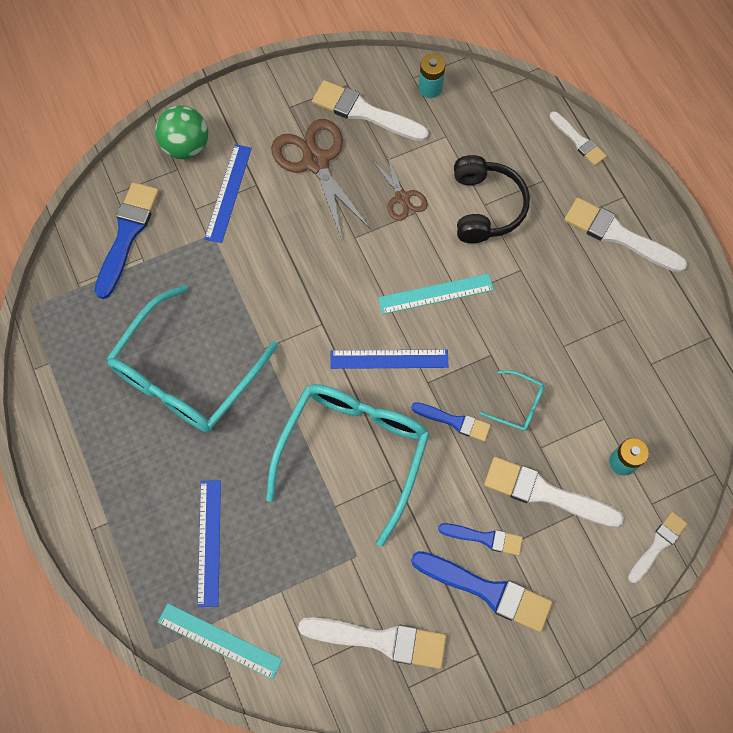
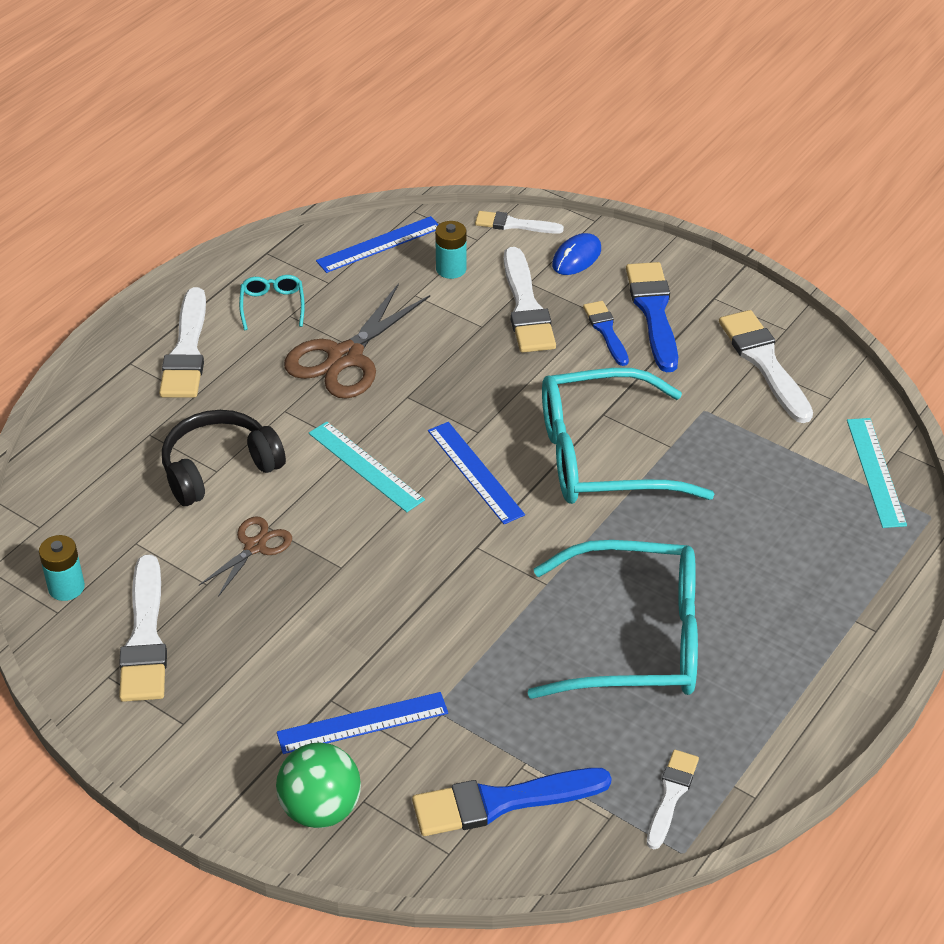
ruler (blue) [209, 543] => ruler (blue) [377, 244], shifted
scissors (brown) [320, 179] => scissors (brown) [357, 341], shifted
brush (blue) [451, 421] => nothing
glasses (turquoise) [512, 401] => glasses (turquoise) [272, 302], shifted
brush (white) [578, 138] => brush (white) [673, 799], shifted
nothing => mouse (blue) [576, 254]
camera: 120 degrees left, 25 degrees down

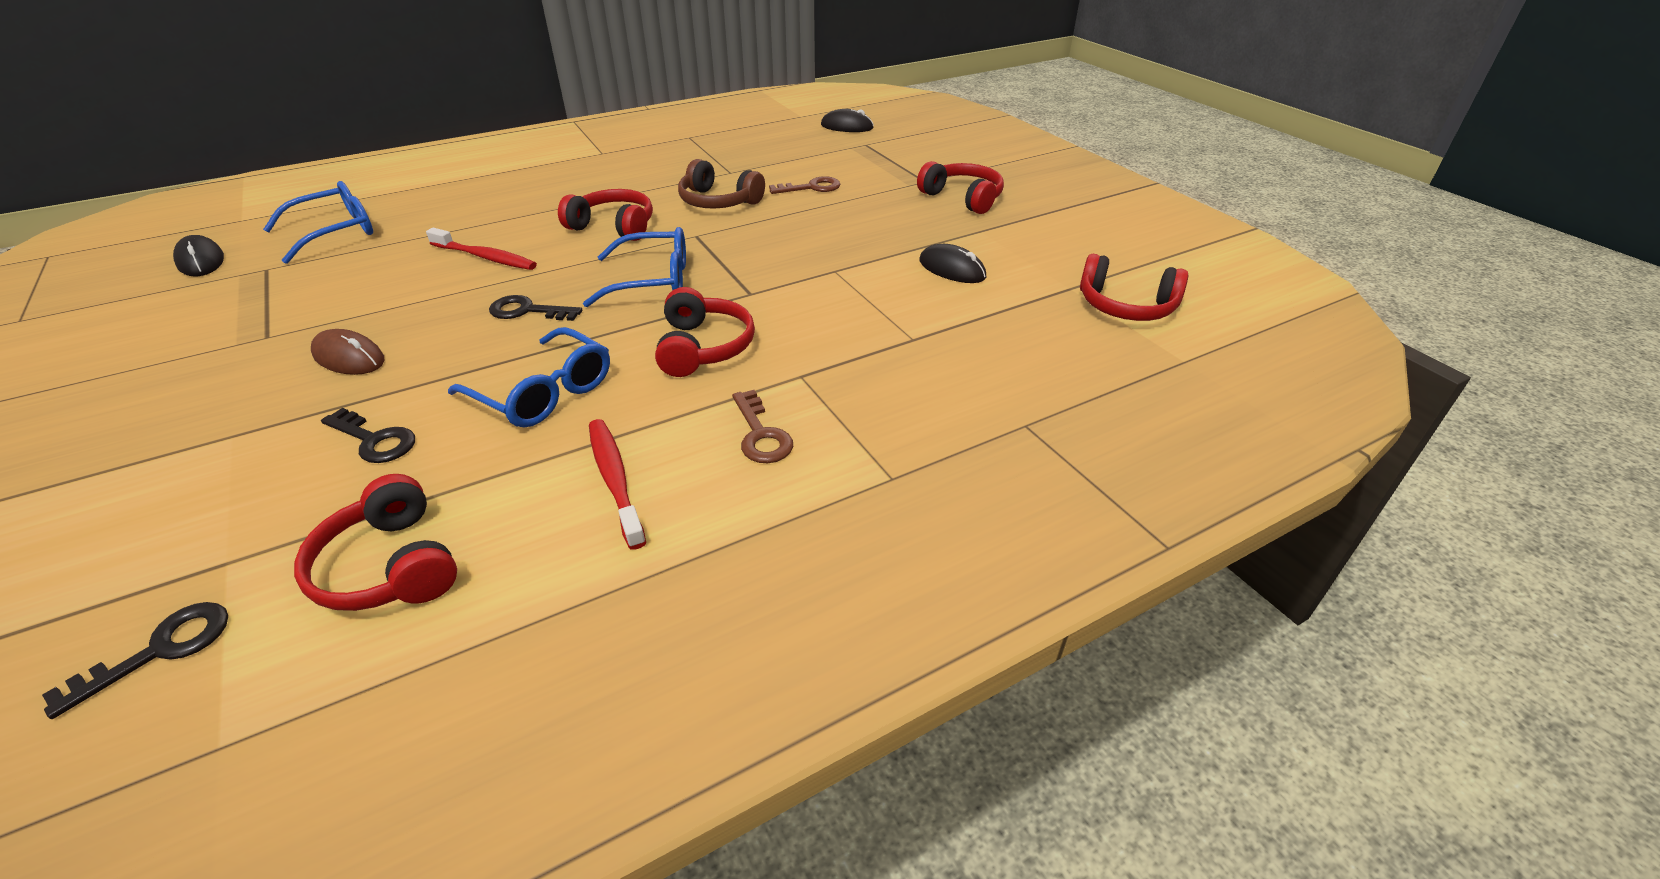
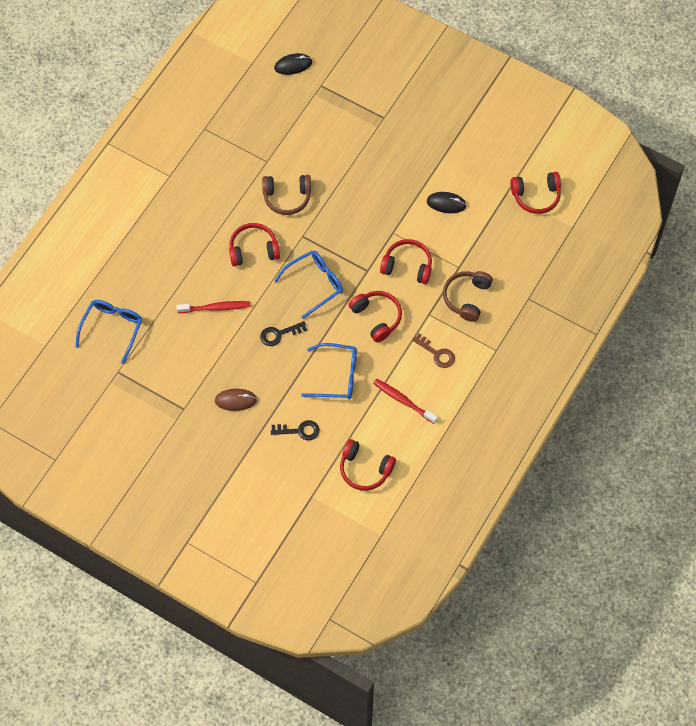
key (black) [135, 660] => nothing
mouse (black) [198, 255] => nothing
key (brown) [805, 185] => nothing
headphones (red) [960, 187] => headphones (red) [406, 261], shifted
nothing => headphones (brown) [468, 296]
camera: 30 degrees left, 25 degrees up

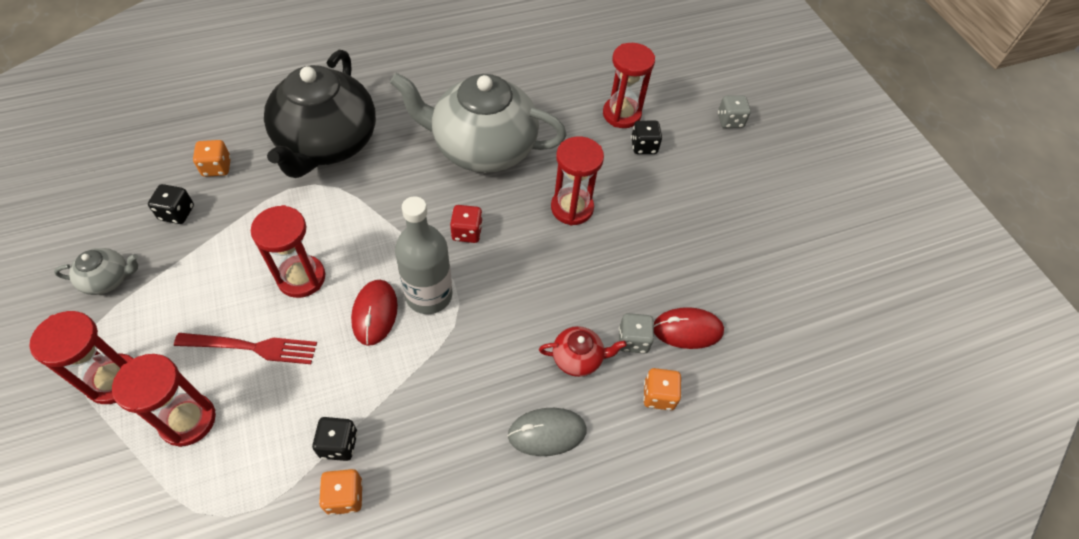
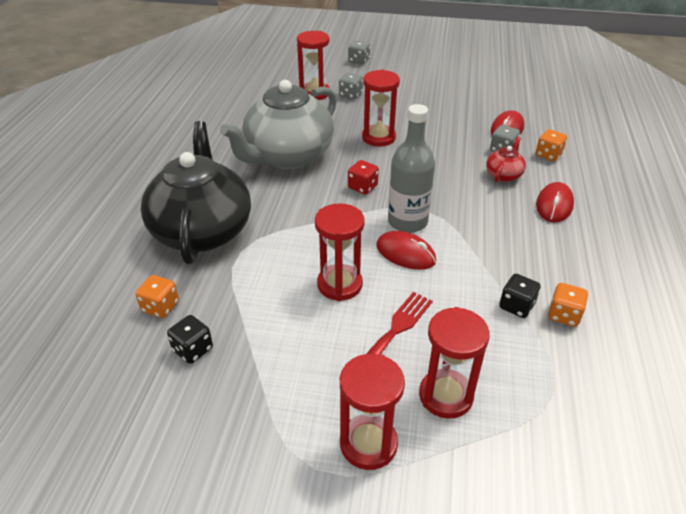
teapot (grey) [96, 271] => nothing
teapot (black) [320, 114] => teapot (black) [196, 192], 135 degrees counterclockwise
mouse (grey) [547, 432] => mouse (red) [555, 202]
dice (black) [646, 137] => dice (grey) [351, 85]
camera: 55 degrees left, 15 degrees down

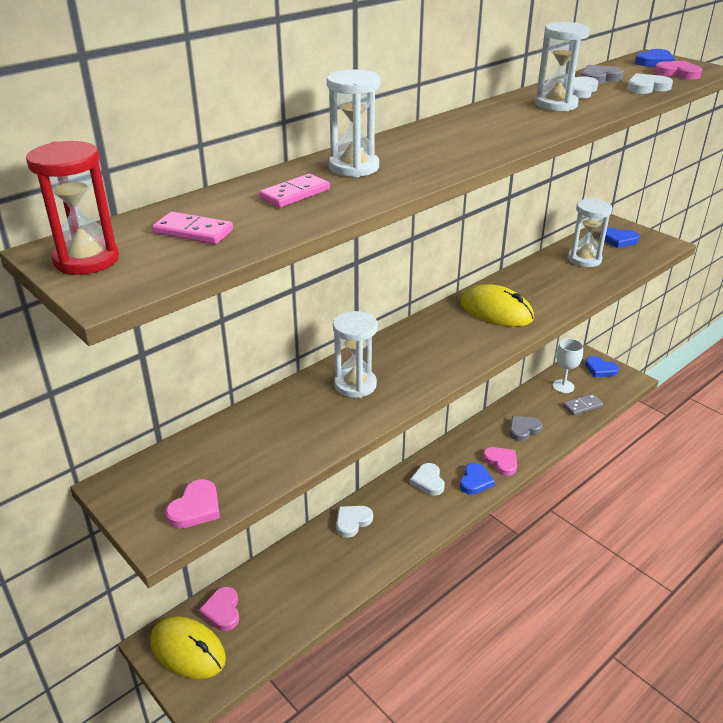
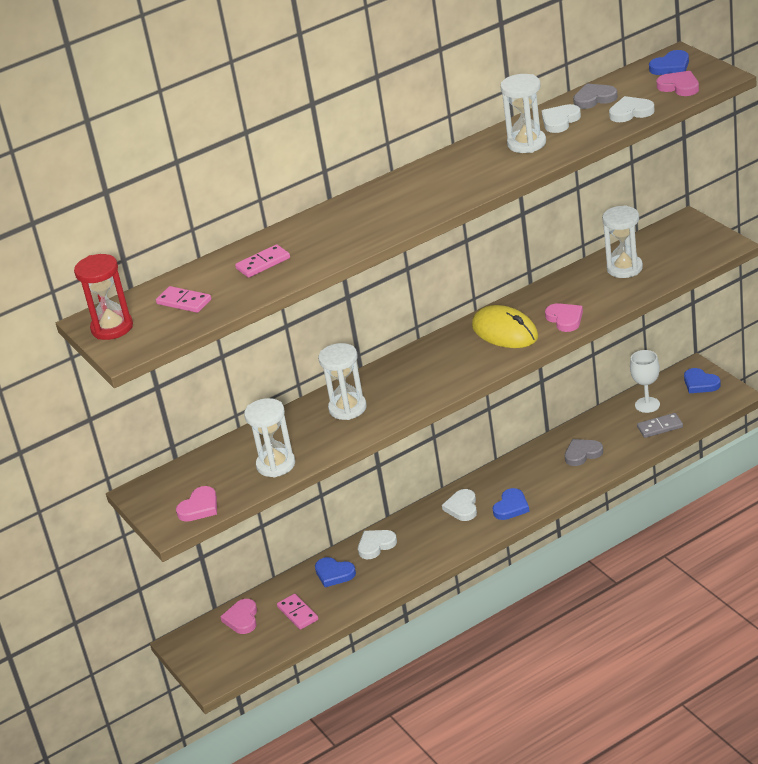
mouse (yellow) [188, 647] => nothing
hourglass (white) [353, 123] => hourglass (white) [269, 437], shifted
heart (pink) [500, 461] => heart (pink) [564, 317], shifted
heart (blue) [619, 237] => heart (blue) [335, 572], shifted
nothing => domino (pink) [297, 612]
camera: 15 degrees right, 0 degrees up

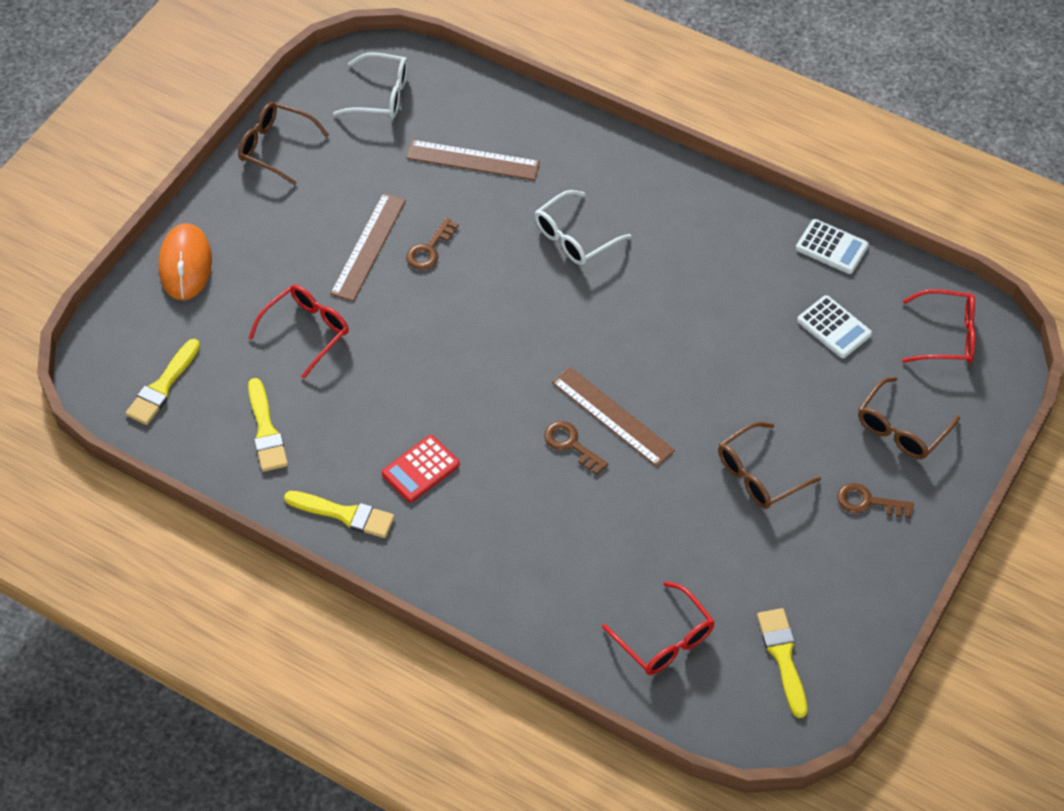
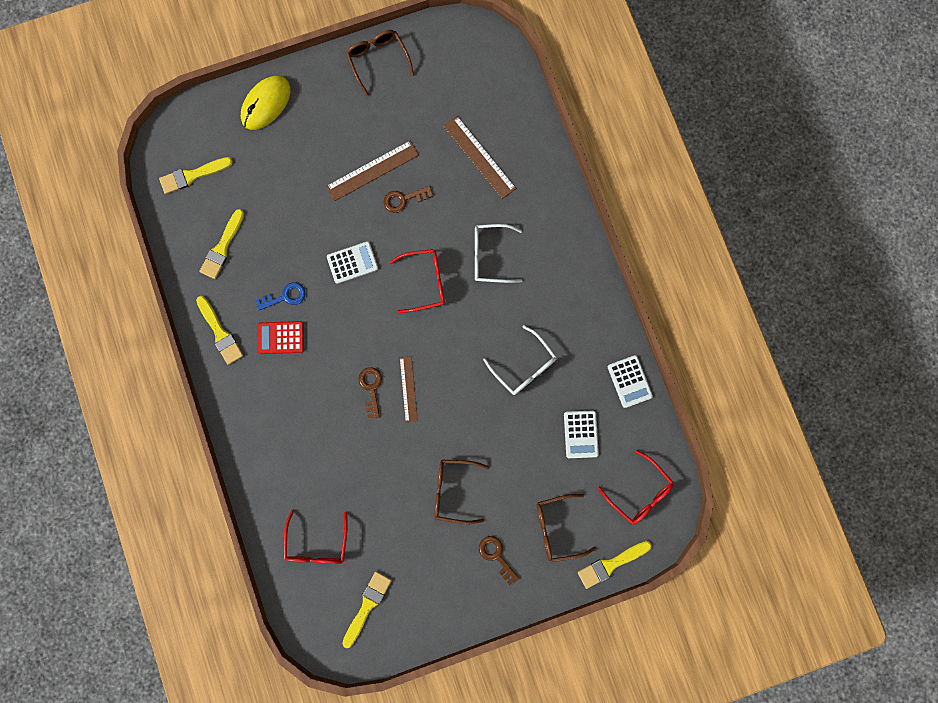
mouse (orange) [185, 261] => mouse (yellow) [266, 103]
glasses (red) [299, 332] => glasses (red) [417, 281], shifted
glasses (white) [370, 85] => glasses (white) [519, 360], shifted
ruler (brown) [613, 417] => ruler (brown) [409, 389], x0.66
nothing => key (blue) [280, 296]
nothing => calculator (white) [352, 262]
nothing => brush (yellow) [615, 565]
camera: 40 degrees right, 25 degrees up

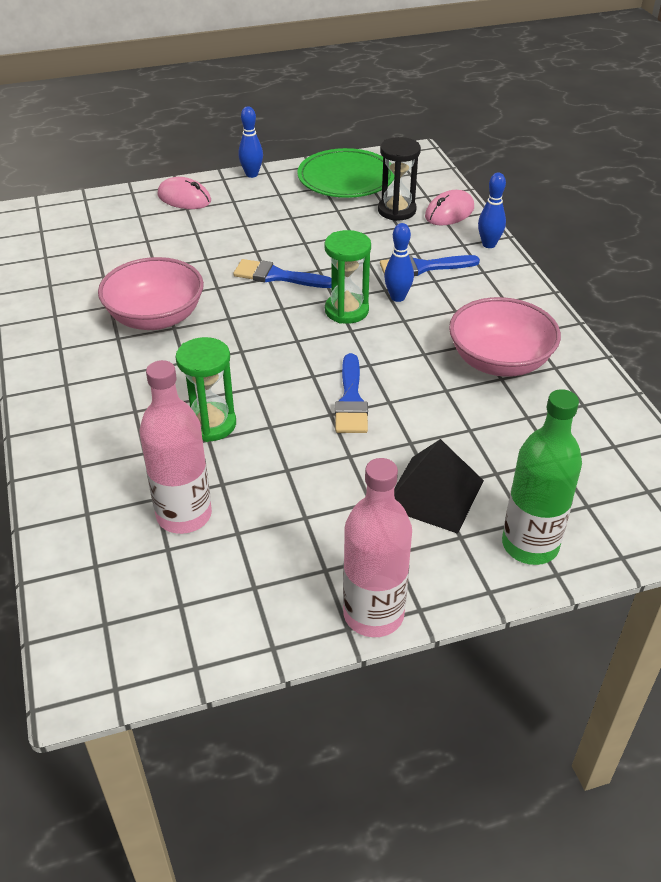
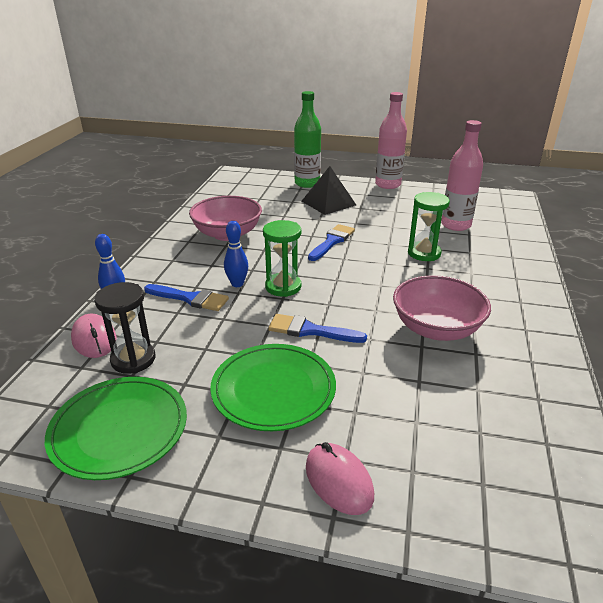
brush (blue) [282, 273] => brush (blue) [317, 328], 150 degrees clockwise
bowling pin (blue) [250, 142] => nothing
mouse (pink) [449, 207] => mouse (pink) [94, 336], 75 degrees clockwise
nothing => plate (green) [273, 387]
camera: 150 degrees left, 10 degrees down

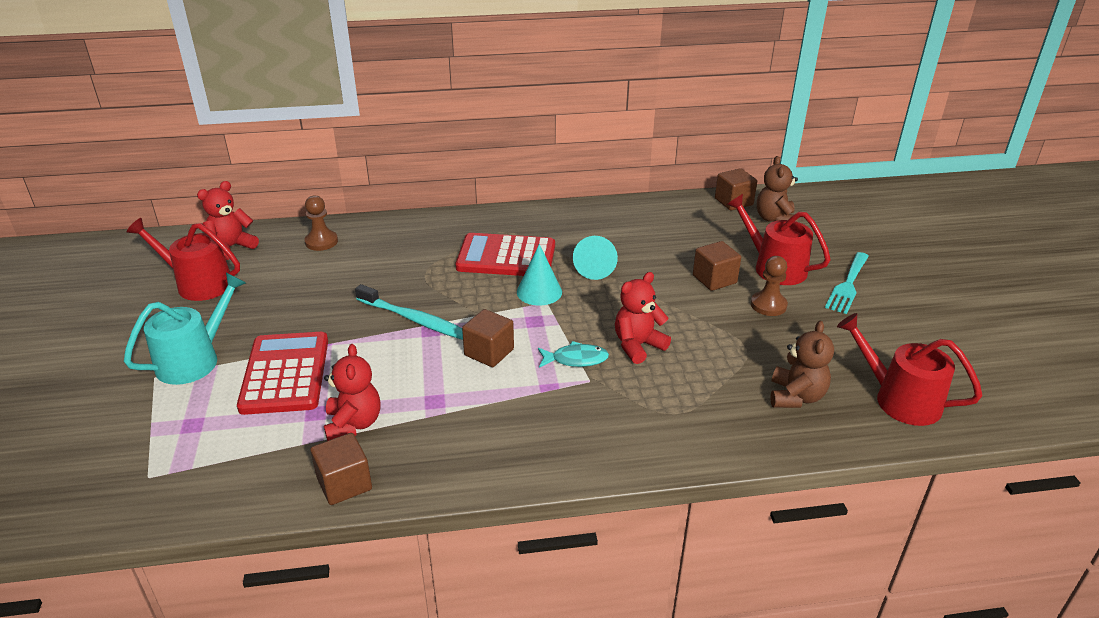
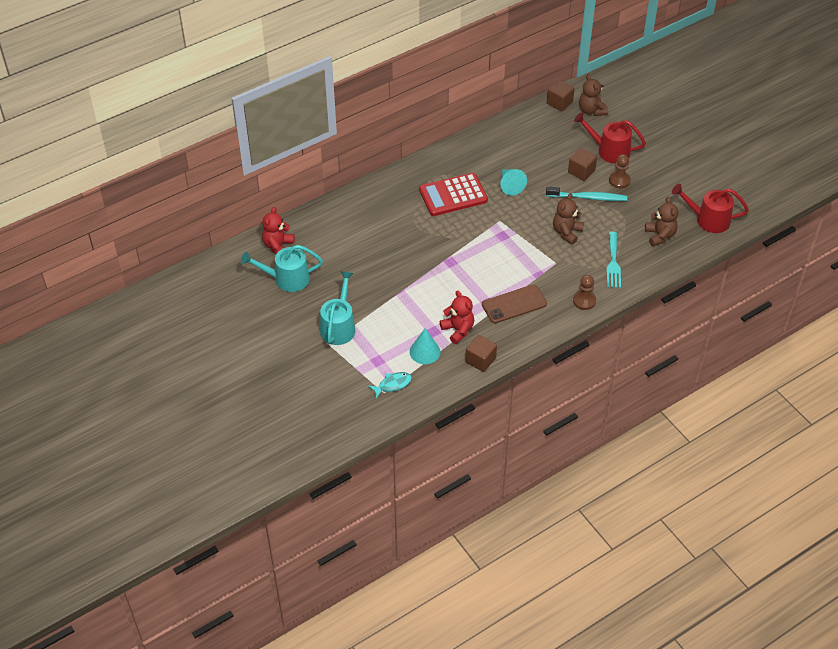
watering can (red) [183, 259] => watering can (turquoise) [282, 268]
calculator (red) [282, 373] => nothing
pawn (brown) [321, 223] => pawn (brown) [584, 292], shifted
toothbrush (turquoise) [409, 312] => toothbrush (turquoise) [586, 194], shifted
cube (brown) [488, 338] => nothing
cone (turquoise) [539, 275] => cone (turquoise) [425, 346], shifted
fish (turquoise) [573, 354] => fish (turquoise) [390, 385], shifted
teddy bear (red) [643, 318] => teddy bear (brown) [568, 219]
fork (turquoise) [847, 283] => fork (turquoise) [614, 260], shifted
nothing => phone (brown) [514, 304]
camera: 25 degrees left, 15 degrees up

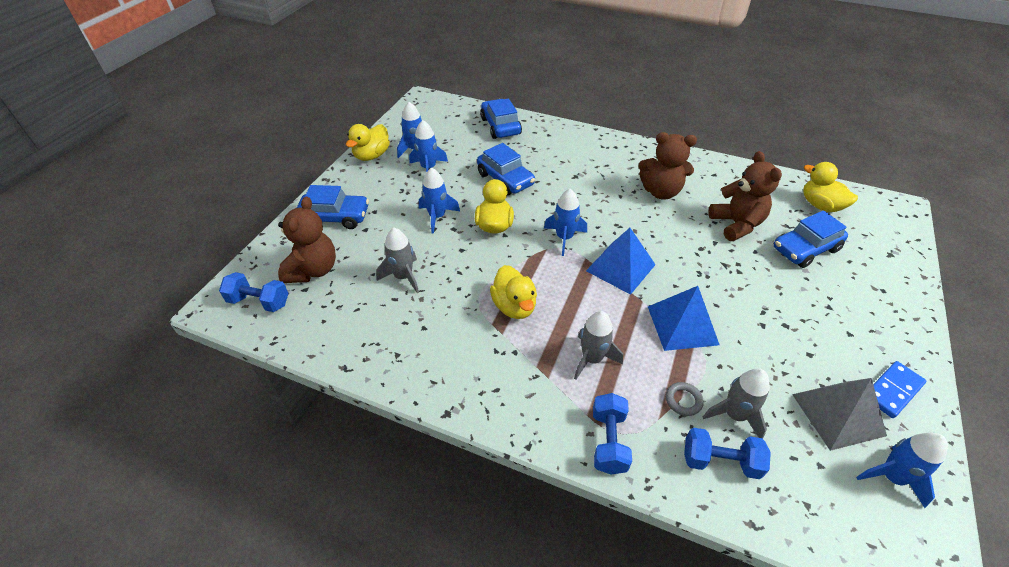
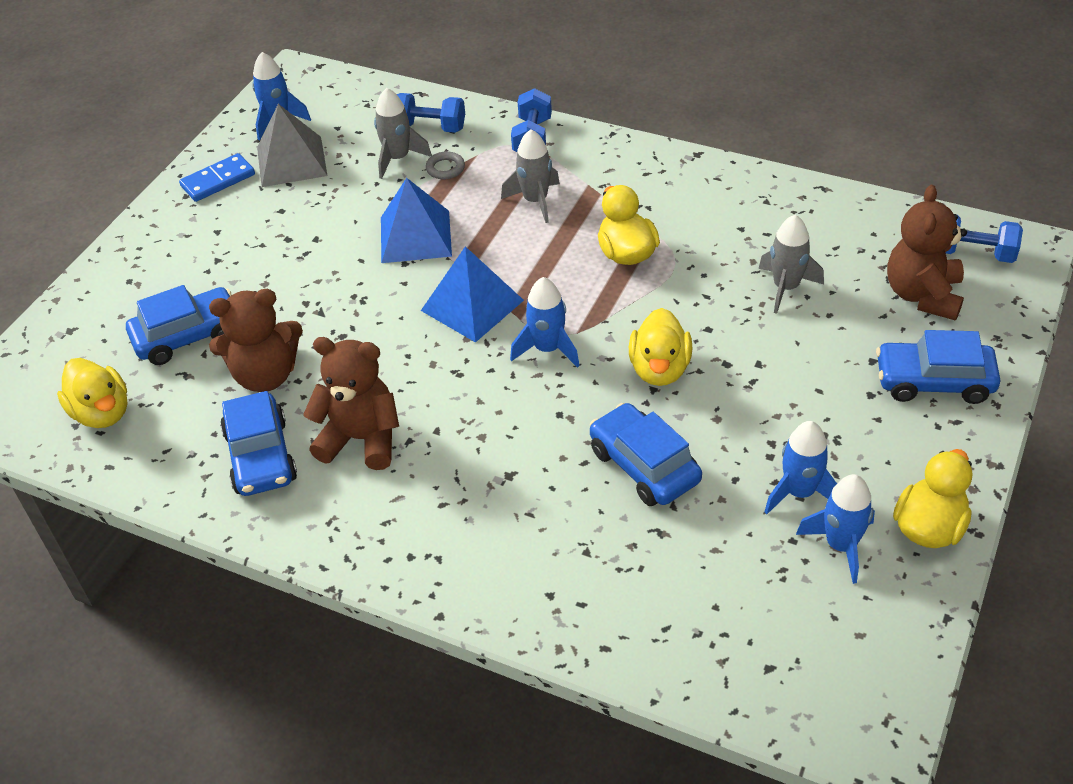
rocket (blue) [439, 200] => nothing
car (blue) [501, 119] => car (blue) [258, 443], shifted
teddy bear (brown) [745, 196] => teddy bear (brown) [256, 340], 90 degrees counterclockwise
camera: 175 degrees left, 0 degrees up

